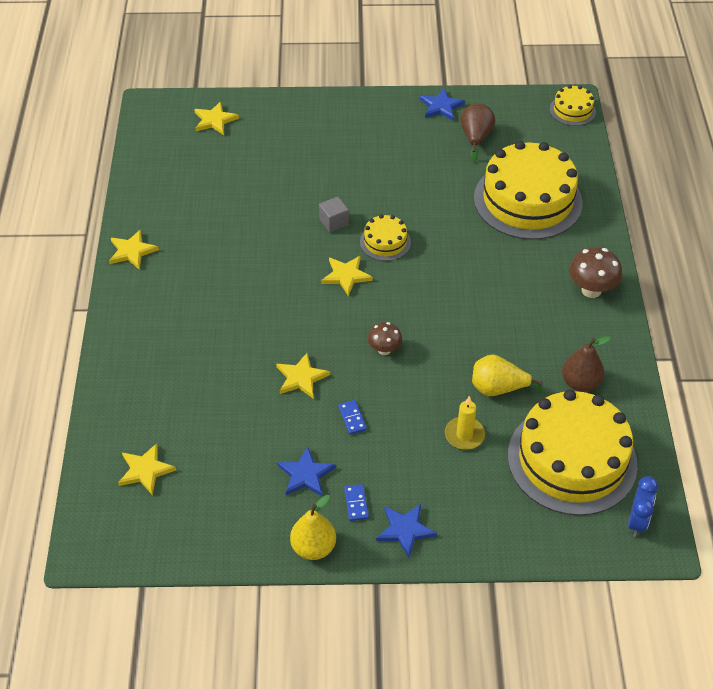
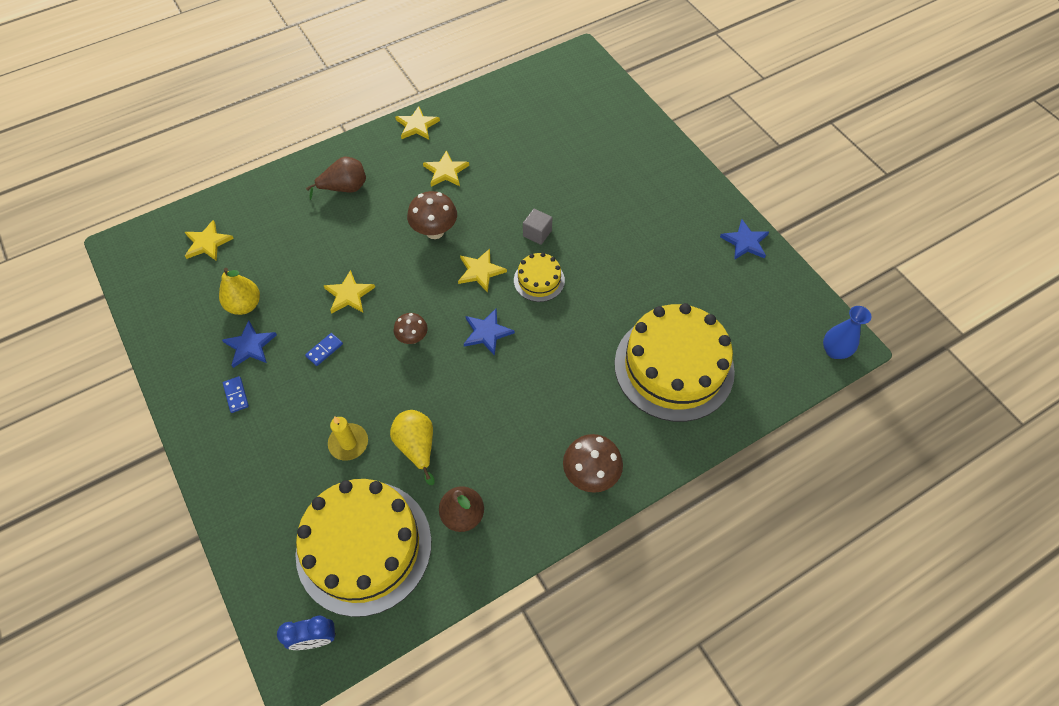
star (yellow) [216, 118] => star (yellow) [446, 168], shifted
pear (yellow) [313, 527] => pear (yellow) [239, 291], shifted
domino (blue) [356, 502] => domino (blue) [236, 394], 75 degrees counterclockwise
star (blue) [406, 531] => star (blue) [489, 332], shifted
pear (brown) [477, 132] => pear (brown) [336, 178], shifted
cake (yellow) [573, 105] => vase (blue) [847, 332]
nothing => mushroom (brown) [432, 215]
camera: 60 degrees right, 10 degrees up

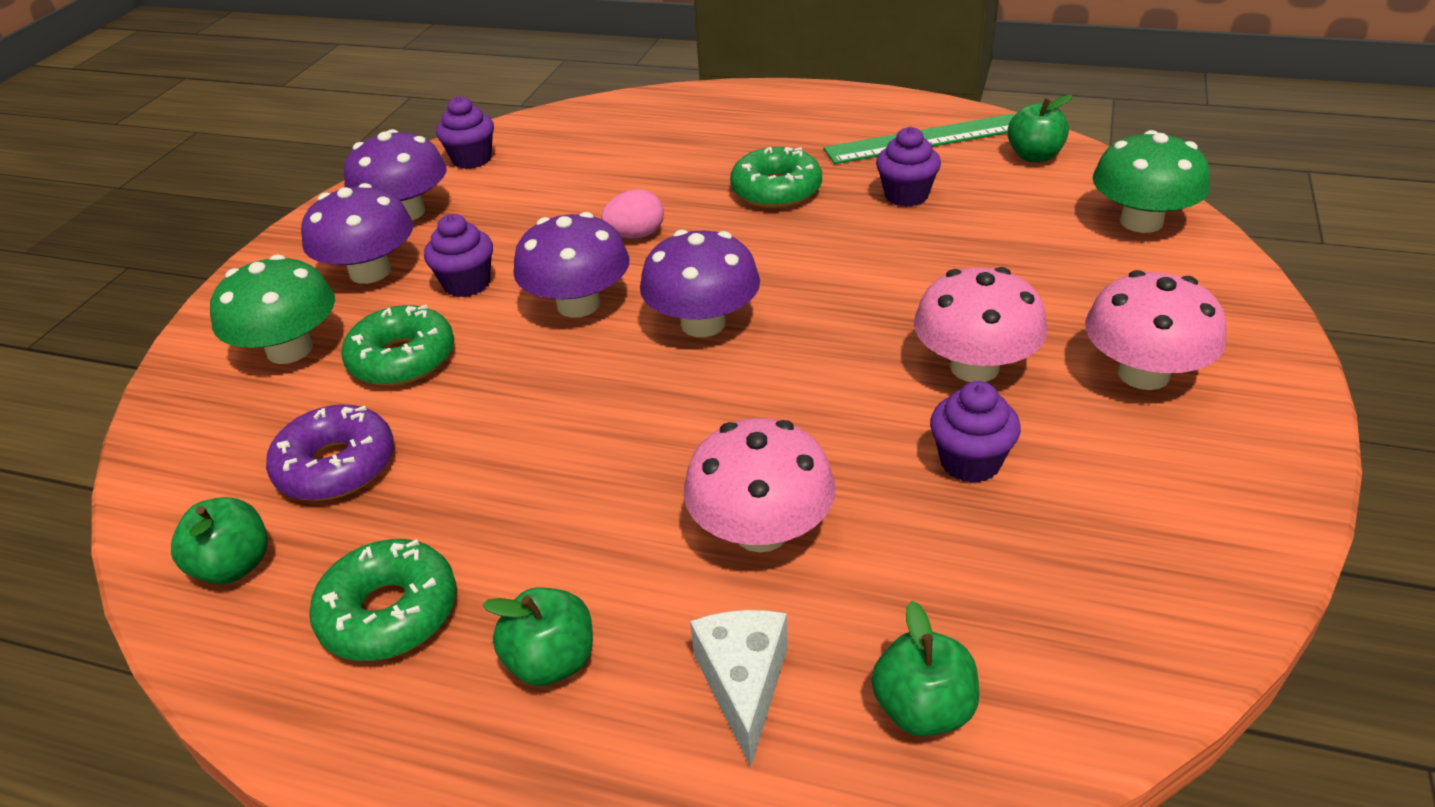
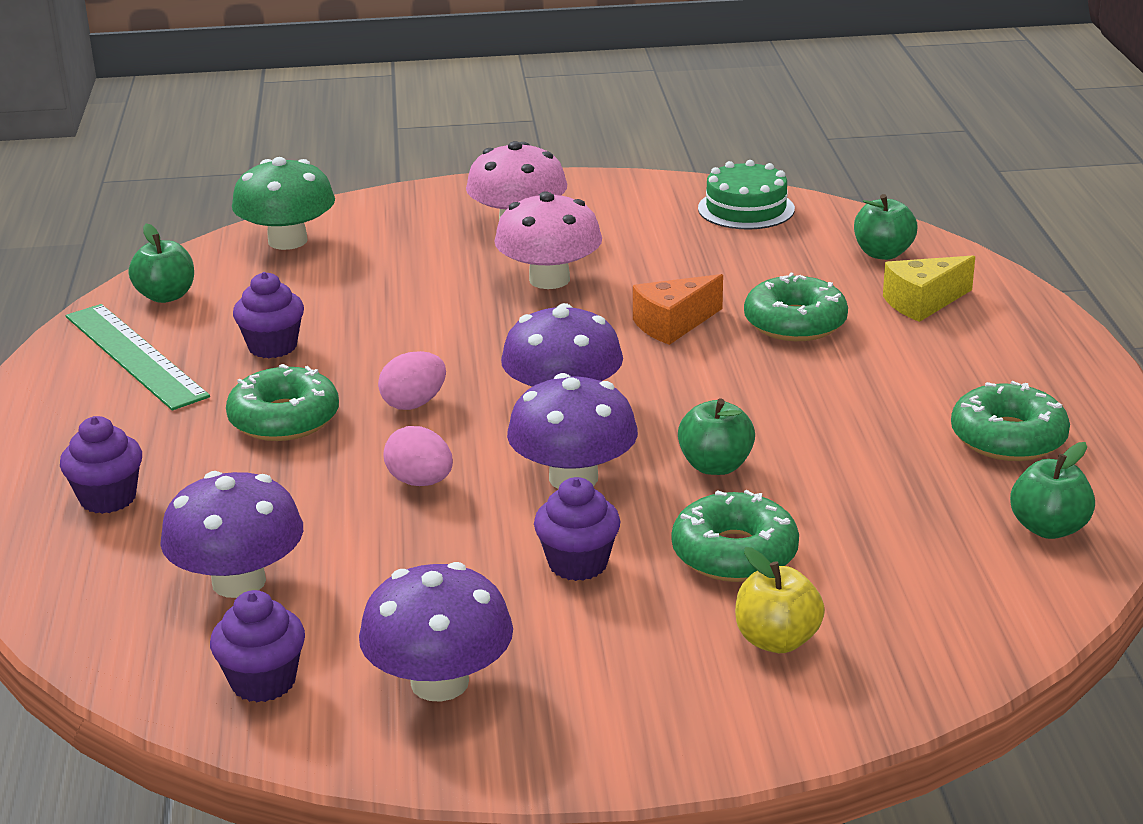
mushroom (green) [272, 309] => apple (yellow) [780, 600]
donut (purple) [330, 452] => nothing
mushroom (purple) [357, 233] => mushroom (purple) [231, 534], shifted
apple (green) [538, 636] => apple (green) [716, 437], shifted
mushroom (pink) [760, 485] => donut (green) [796, 307]
cheese (white) [739, 688] => cheese (yellow) [929, 288]
cupcake (purple) [975, 432] => cupcake (purple) [101, 465], shifted
nothing => egg (pink) [412, 380]
nothing => cheese (orange) [678, 309]
nothing => cake (green) [746, 195]
camera: 115 degrees left, 10 degrees down

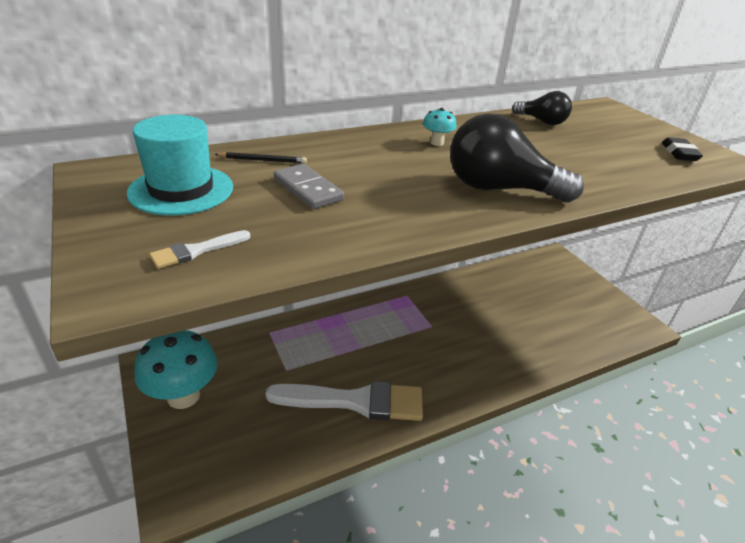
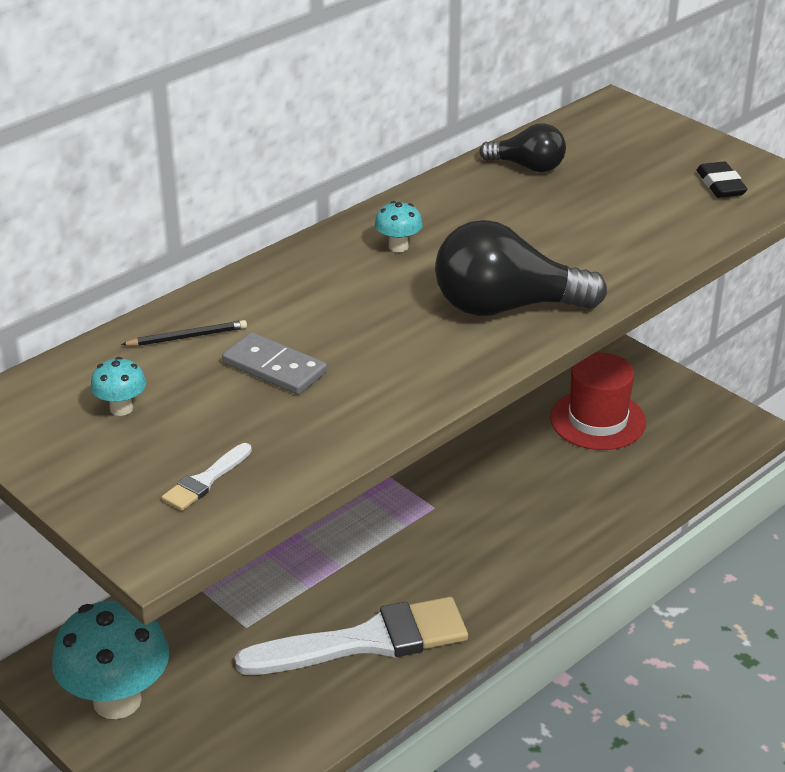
hat (turquoise) [180, 165] => mushroom (turquoise) [118, 386]
nothing => hat (red) [598, 401]
camera: 15 degrees left, 0 degrees up

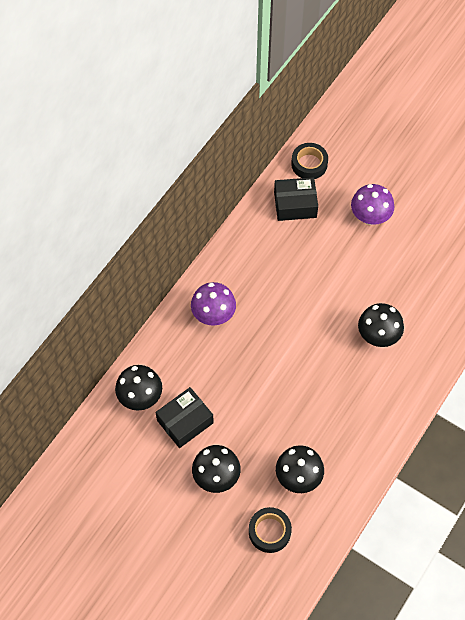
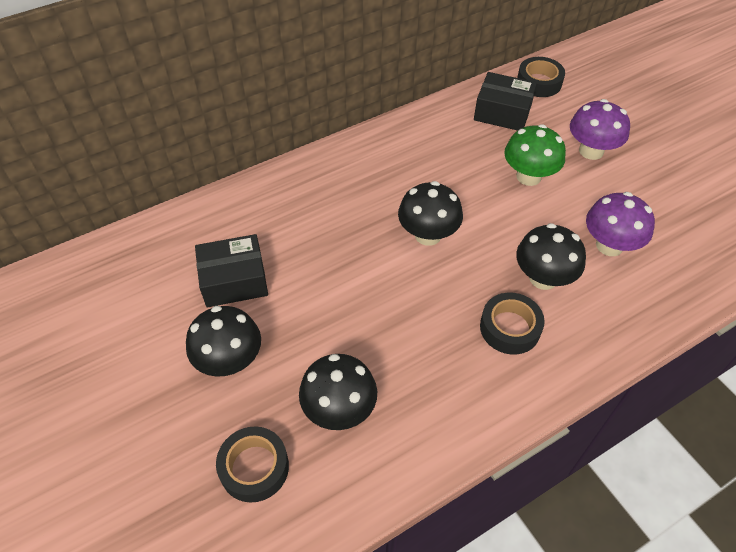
mushroom (black) [138, 387] => mushroom (black) [430, 213], shifted
mushroom (purple) [213, 304] => mushroom (purple) [620, 224], shifted
nothing => tape (black) [512, 324]
nothing => mushroom (green) [535, 155]
camera: 25 degrees right, 10 degrees down

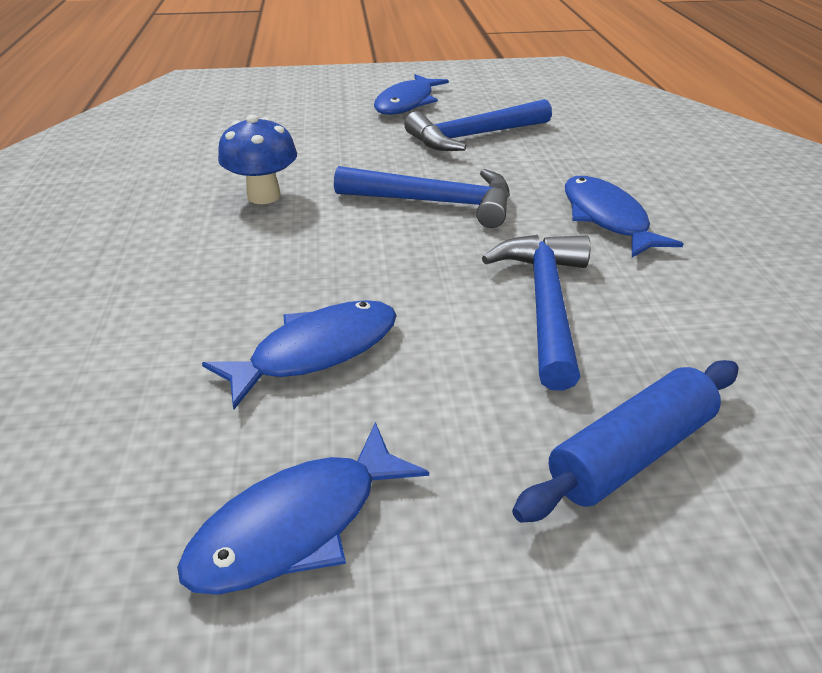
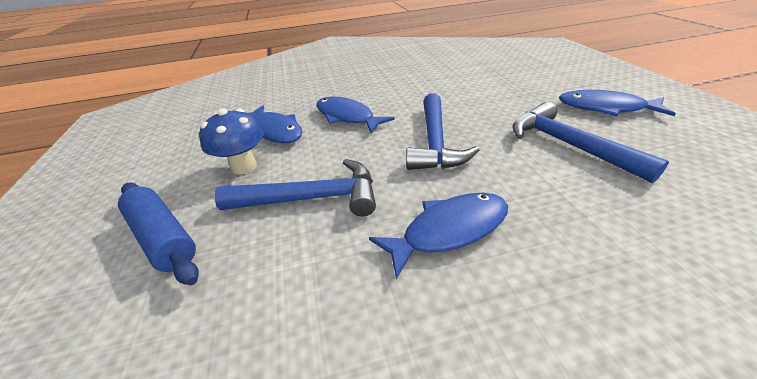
fish (blue) [303, 508] => fish (blue) [355, 115], shifted
mushroom (blue) [257, 159] => mushroom (blue) [231, 141], shifted
camera: 85 degrees right, 0 degrees up

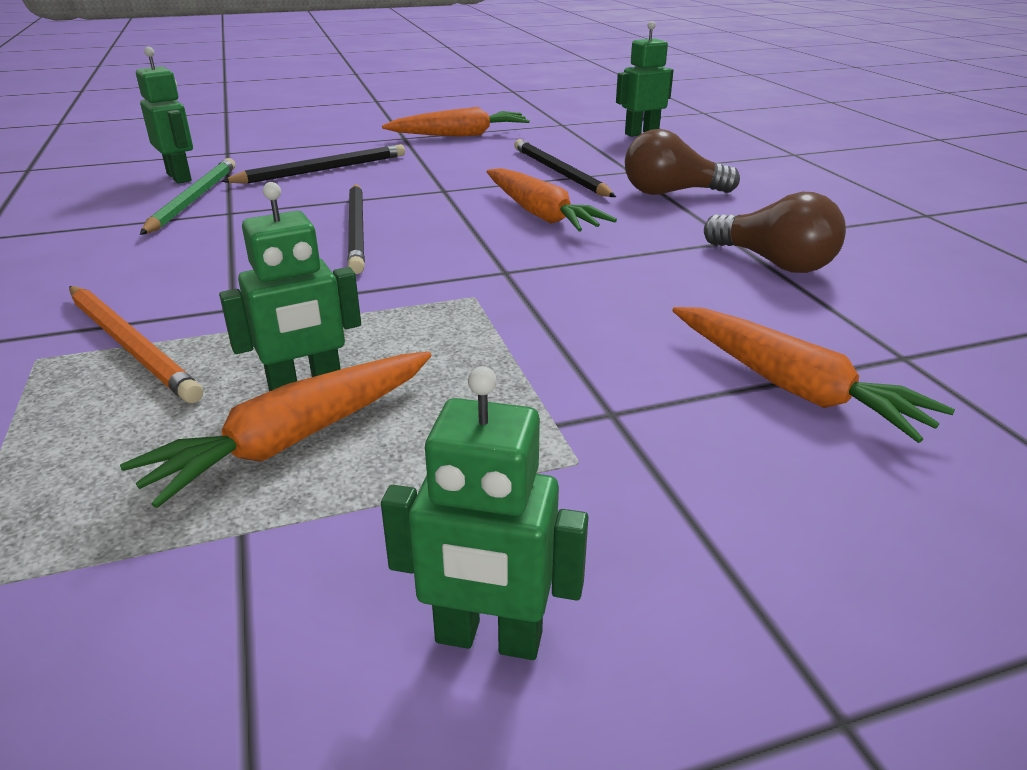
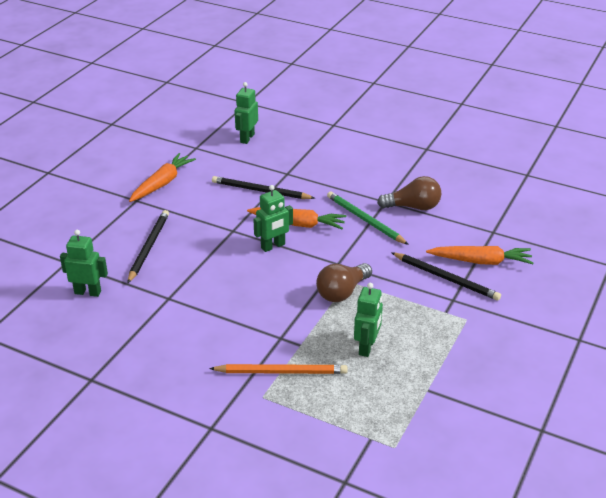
carrot (orange) [275, 430] => nothing
pencil (green) [188, 196] => pencil (green) [368, 218], shifted
pencil (black) [356, 229] => pencil (black) [446, 276], shifted
robot (green) [484, 513] => robot (green) [273, 218], shifted
light bulb (brown) [682, 162] => light bulb (brown) [344, 282], shifted
camera: 45 degrees left, 5 degrees up

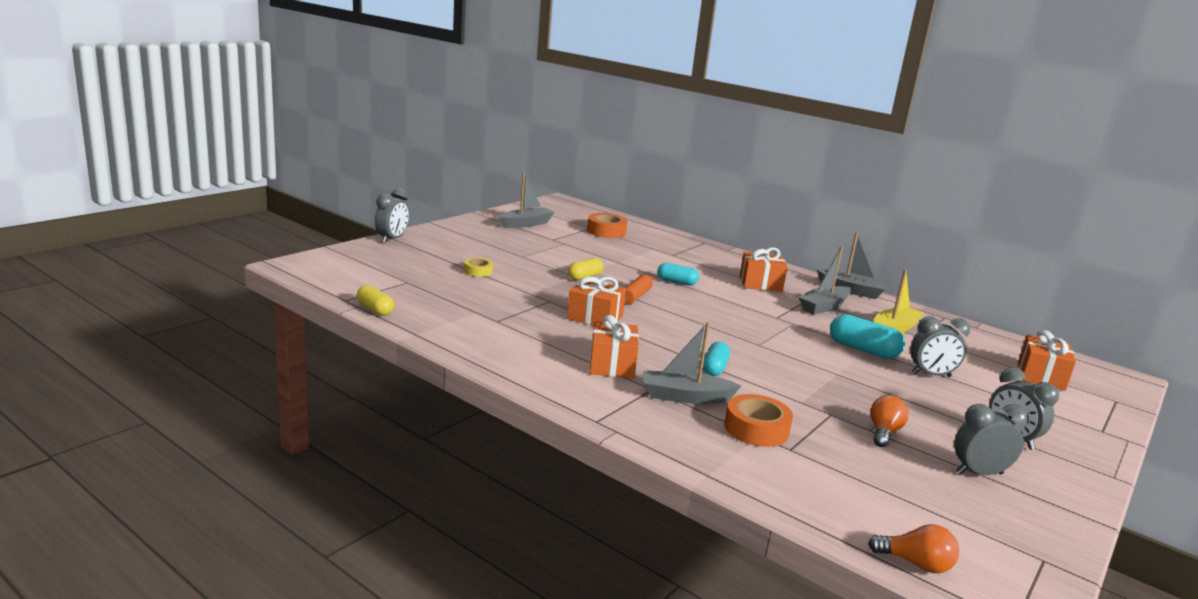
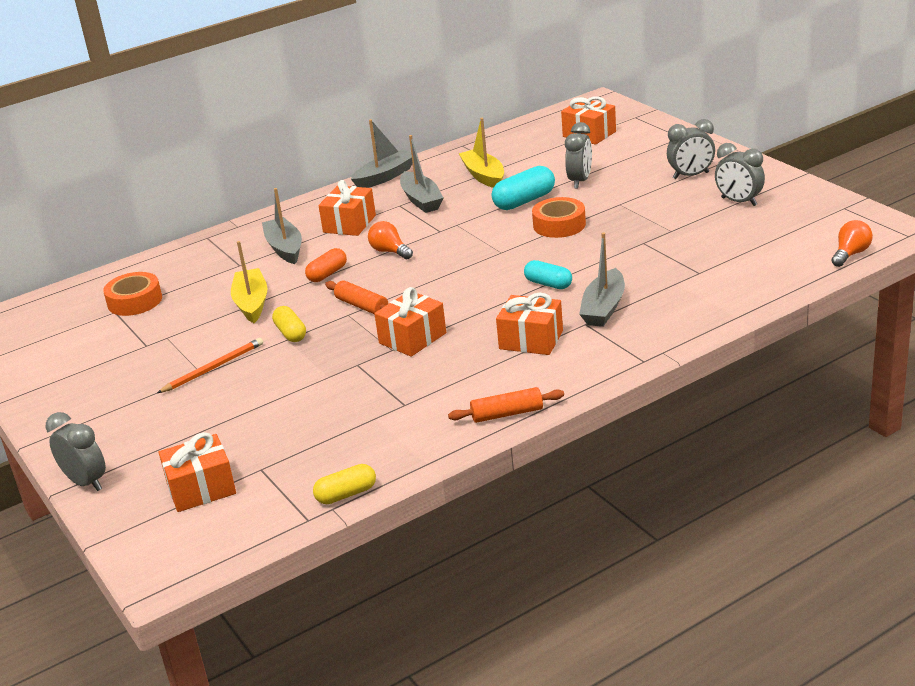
tape (yellow) [478, 267] => nothing
boat (grey) [526, 200] => boat (grey) [282, 226], shifted
capsule (turquoise) [678, 274] => capsule (orange) [326, 265]
tape (orange) [758, 420] => tape (orange) [559, 217], shifted
light bulb (orange) [889, 421] => light bulb (orange) [390, 240], shifted
clock (grey) [991, 439] => clock (grey) [740, 174], 60 degrees counterclockwise
nothing => pencil (orange) [210, 365]
nothing => gift (orange) [197, 472]
nothing => boat (yellow) [249, 282]
nothing => rolling pin (orange) [506, 405]
camera: 65 degrees left, 10 degrees up

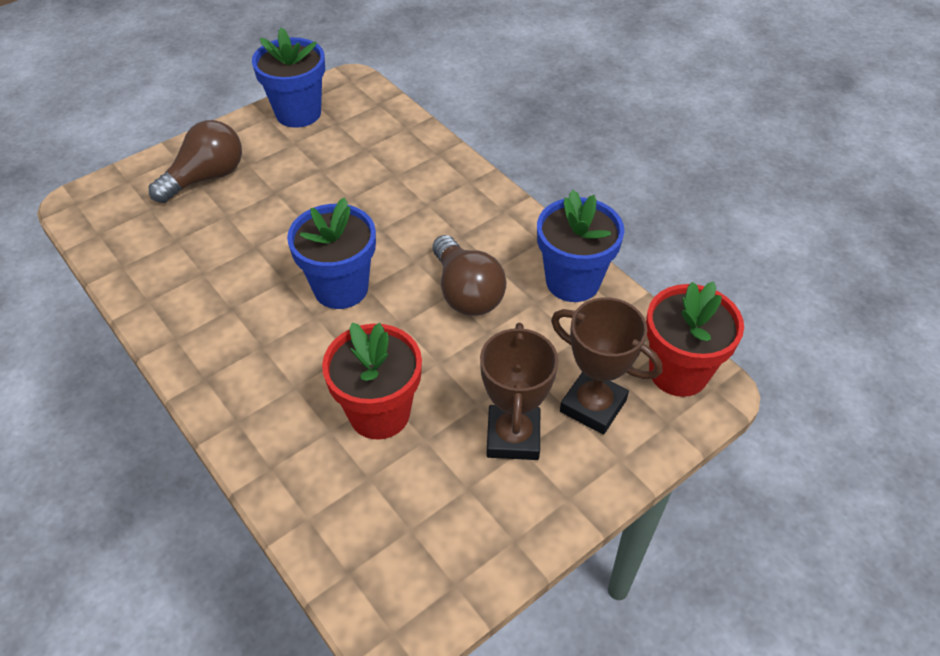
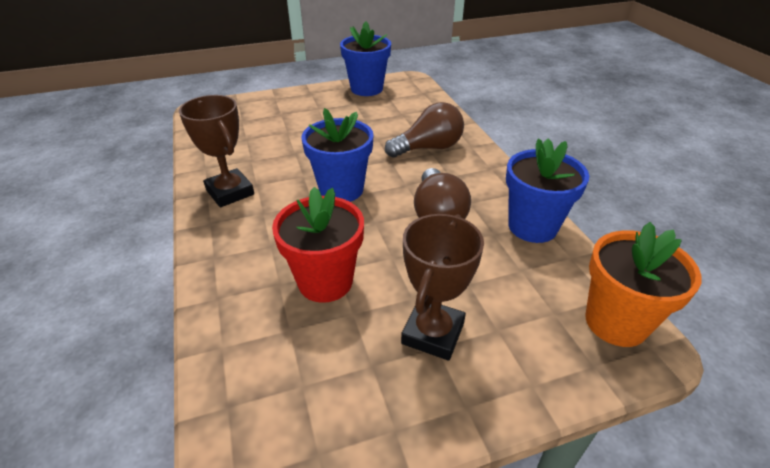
light bulb (brown) [195, 161] => light bulb (brown) [424, 129], shifted
trophy (brown) [606, 366] => trophy (brown) [216, 151], shifted
flower pot (red) [695, 339] => flower pot (orange) [643, 284]
camera: 20 degrees right, 10 degrees down

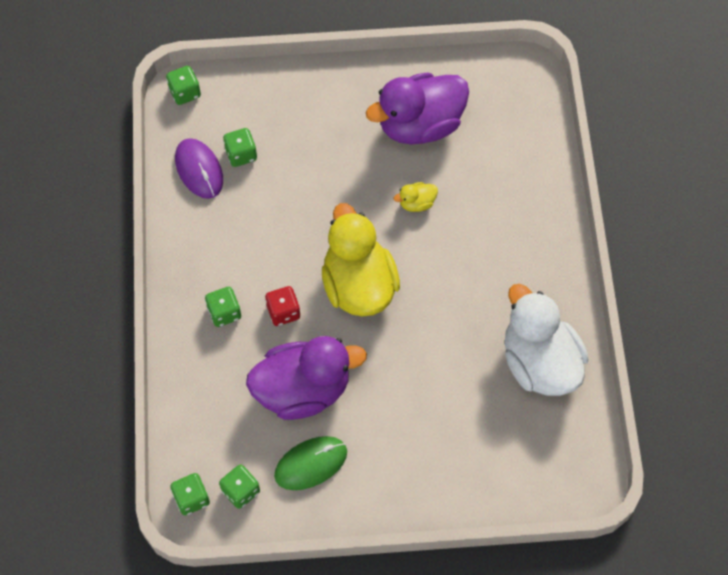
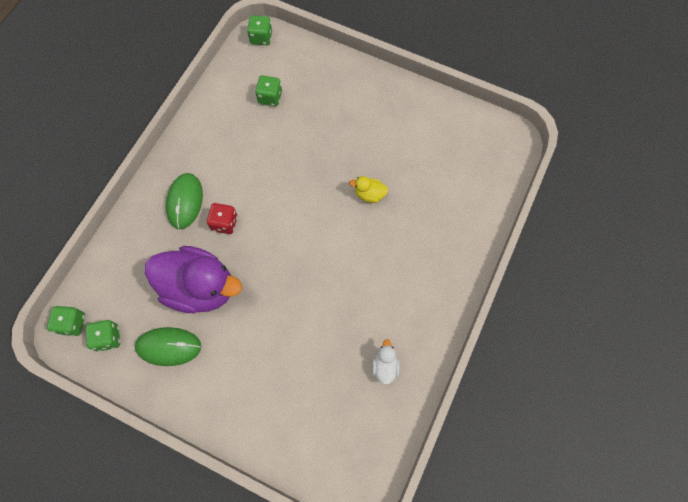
mouse (purple) [199, 168] => nothing
dice (green) [223, 307] => mouse (green) [184, 201]
duck (yellow) [361, 259] => nothing
duck (purple) [417, 108] => nothing
duck (white) [547, 340] => duck (white) [386, 361], x0.41
camera: 30 degrees right, 5 degrees up

